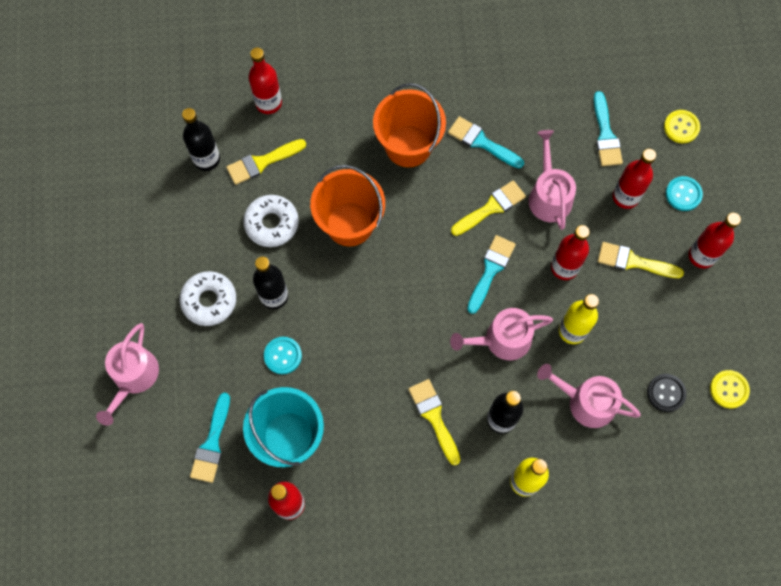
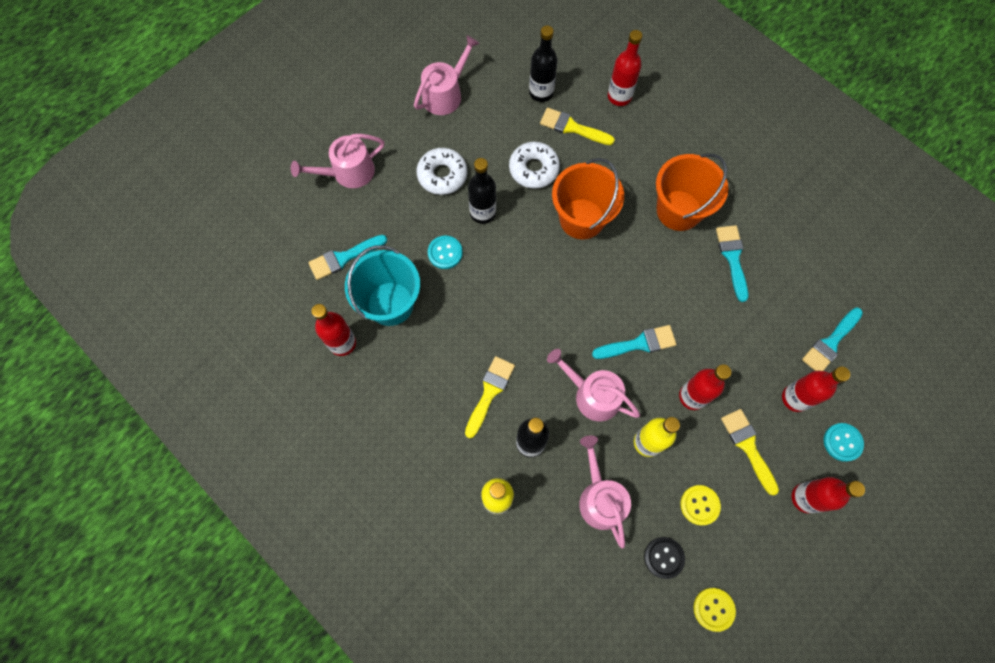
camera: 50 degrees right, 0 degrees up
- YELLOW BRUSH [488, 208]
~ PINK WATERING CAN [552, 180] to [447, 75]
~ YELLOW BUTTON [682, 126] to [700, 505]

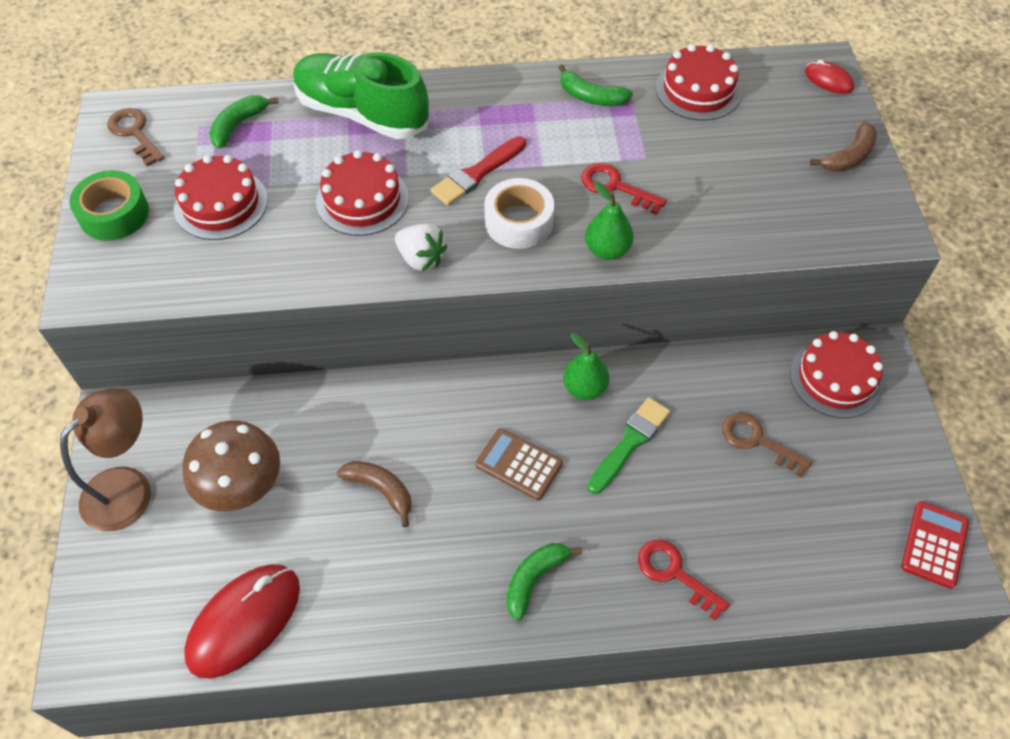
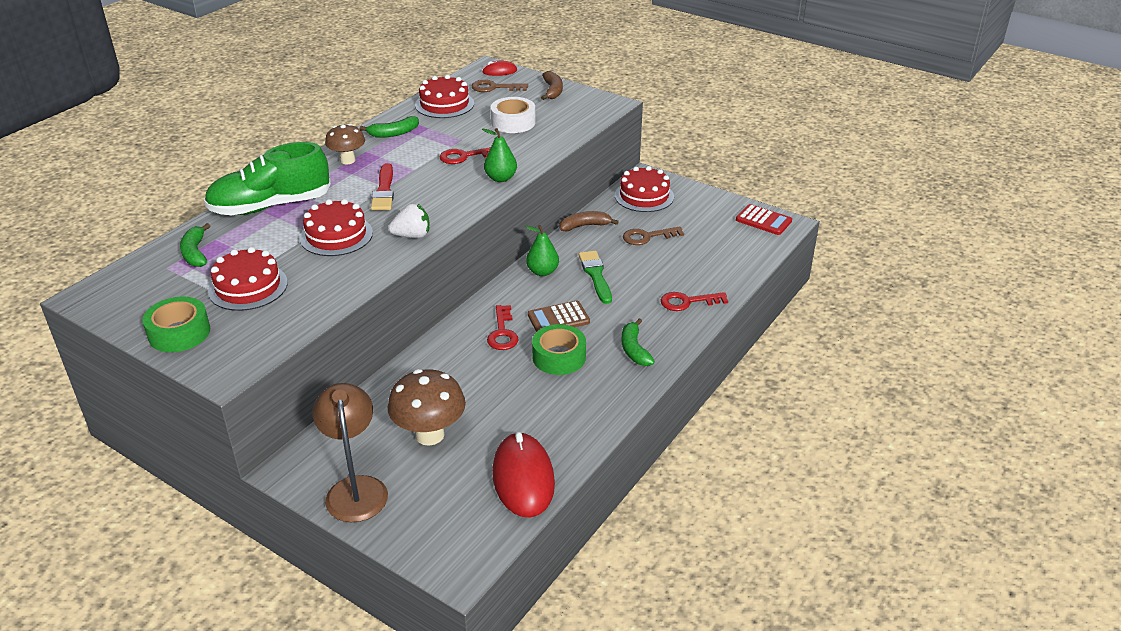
camera: 50 degrees left, 20 degrees down
+ BROWN MUSHROOM [345, 144]
+ RED KEY [502, 327]
+ GREEN TAPE [559, 349]
~ BROWN KEY [136, 137] to [500, 86]
~ BROWN BANANA [374, 494] to [589, 221]
~ WHITE TAPE [519, 213] to [513, 115]
~ RED CALCULATOR [935, 545] = [764, 219] 150 degrees clockwise

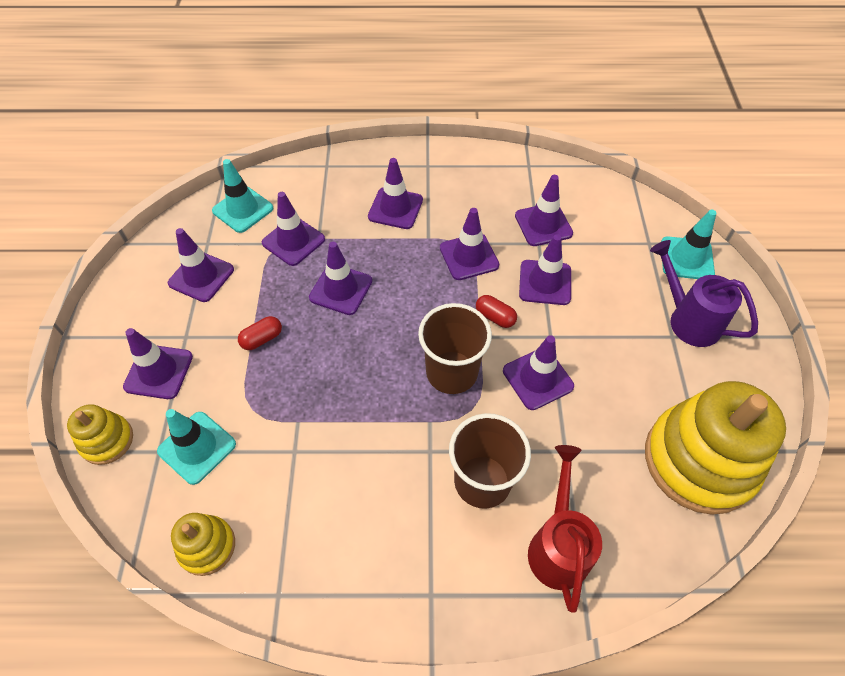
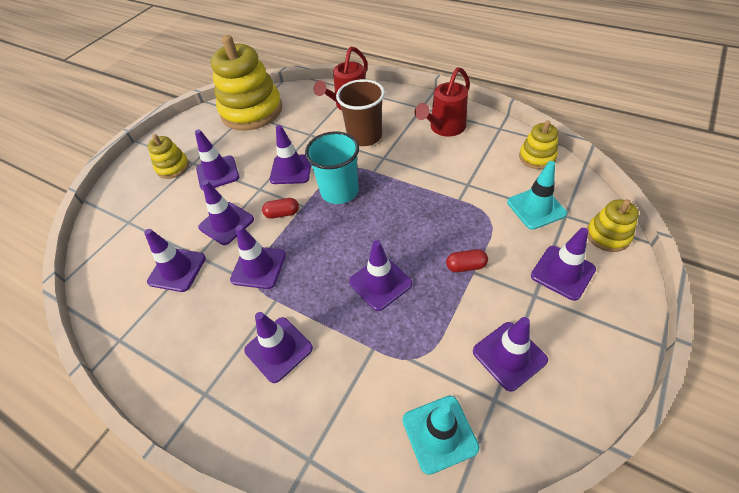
camera: 145 degrees left, 5 degrees down
- TURQUOISE TRAFFIC CONE [689, 244]
+ RED WATERING CAN [442, 101]
~ PURPLE TRAFFIC CONE [293, 229] to [217, 159]
~ PURPLE WATERING CAN [704, 293] to YELLOW STACKING TOY [168, 156]
~ BROWN CUP [455, 348] to TURQUOISE CUP [332, 167]
~ RED CAPSULE [496, 311] = [280, 208] 75 degrees counterclockwise

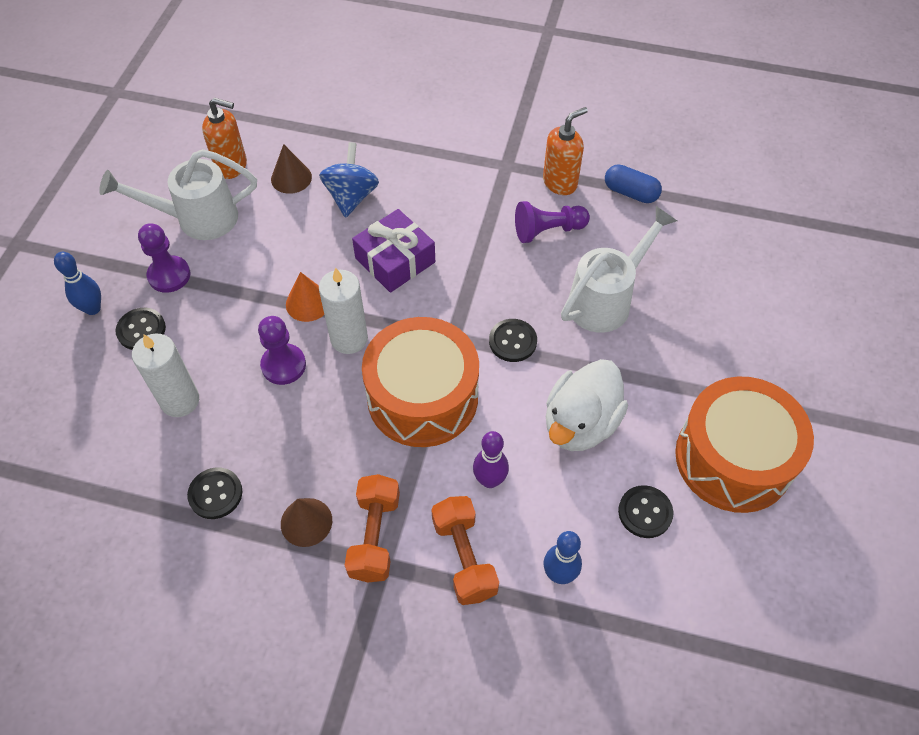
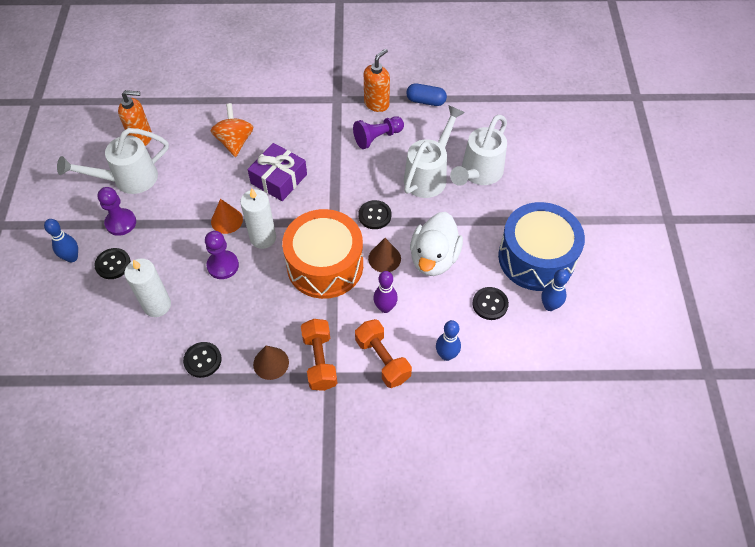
camera: 15 degrees left, 0 degrees up
+ WHITE WATERING CAN [478, 150]
+ BLUE BOWLING PIN [555, 290]
~ BROWN CONE [291, 169] to [384, 255]
~ BLUE SPINNING TOP [349, 180] to ORANGE SPINNING TOP [232, 130]
~ ORANGE DRUM [744, 445] to BLUE DRUM [541, 246]

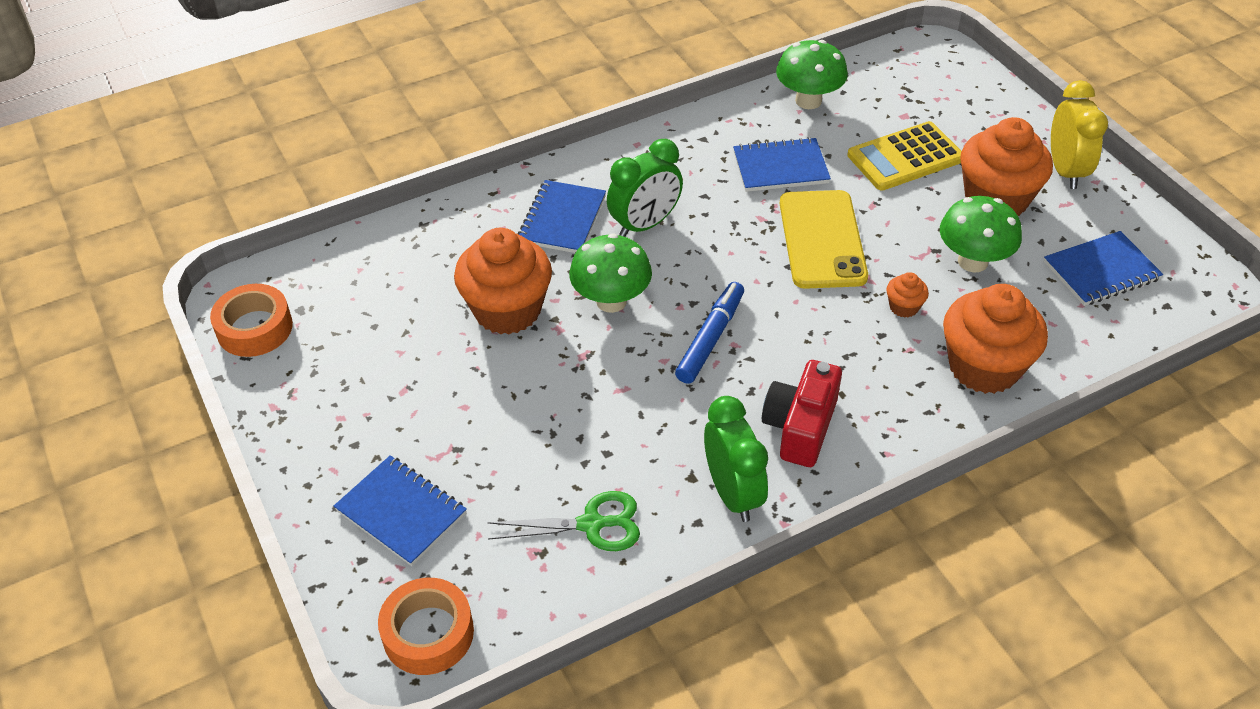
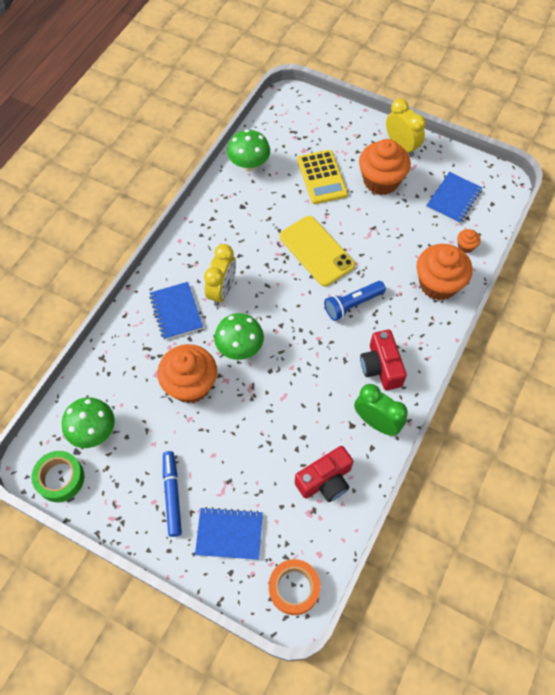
camera: 35 degrees left, 15 degrees up
- BLUE NOTEBOOK [782, 164]
+ BLUE FLASHLIGHT [355, 301]
~ BLUE MARKER [709, 333] to [172, 494]
~ ORANGE CUPCAKE [907, 295] to [468, 241]
~ GREEN MUSHROOM [981, 234] to [88, 422]
~ GREEN SCISSORS [563, 521] to RED CAMERA [324, 474]
~ ORANGE TAPE [251, 320] to GREEN TAPE [58, 476]
~ GREEN CLOCK [645, 188] to YELLOW CLOCK [220, 275]
~ YELLOW CALCULATOR [904, 156] = [322, 177] 45 degrees counterclockwise

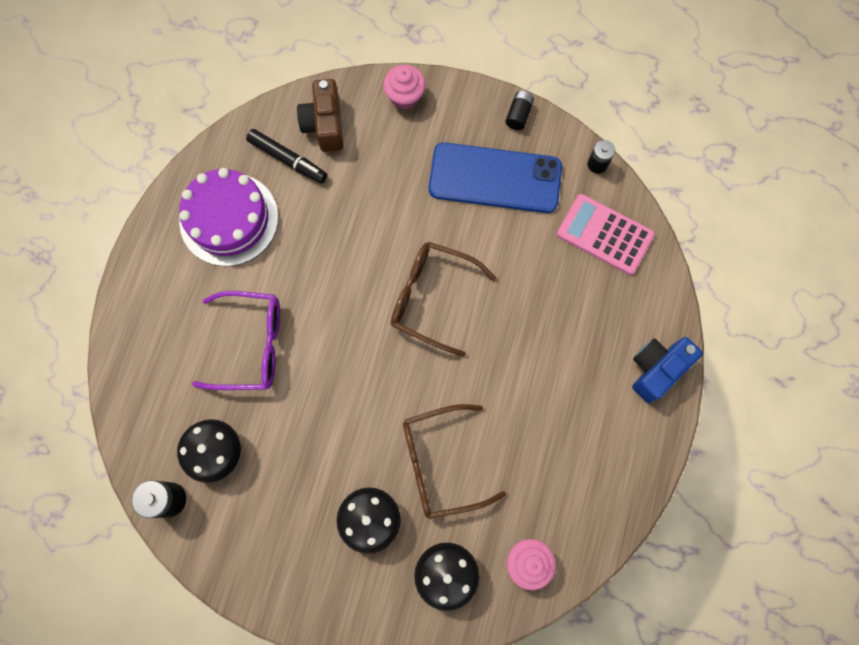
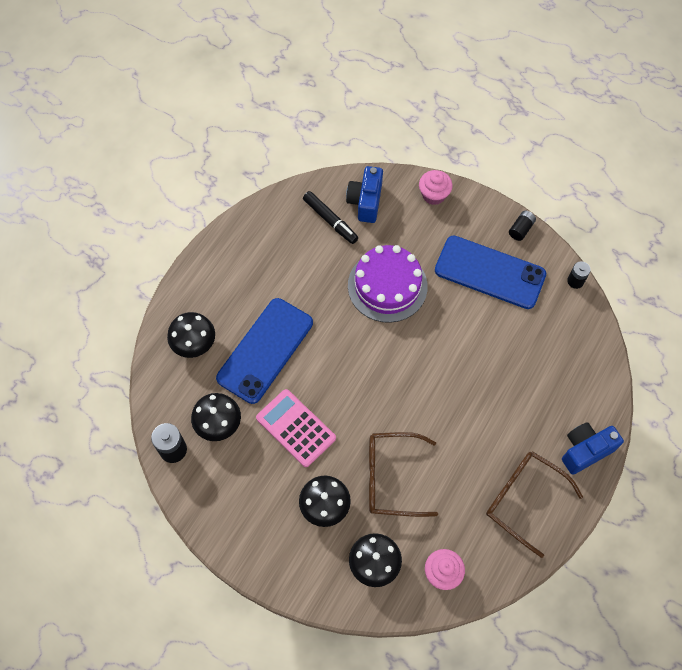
camera: 15 degrees right, 10 degrees down
+ BLACK MUSHROOM [191, 335]
~ PURPLE CAKE [228, 217] to [388, 284]
~ BROWN GLASSES [444, 299] to [534, 504]
~ PINK CALCULATOR [605, 234] to [296, 428]
~ PURPLE GLASSES [236, 340] to BLUE PHONE [264, 351]
~ BROWN CAMERA [320, 115] to BLUE CAMERA [364, 194]

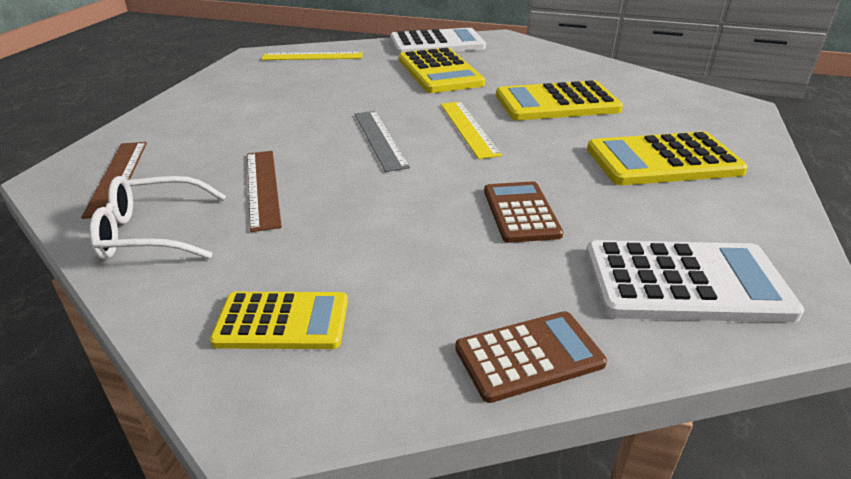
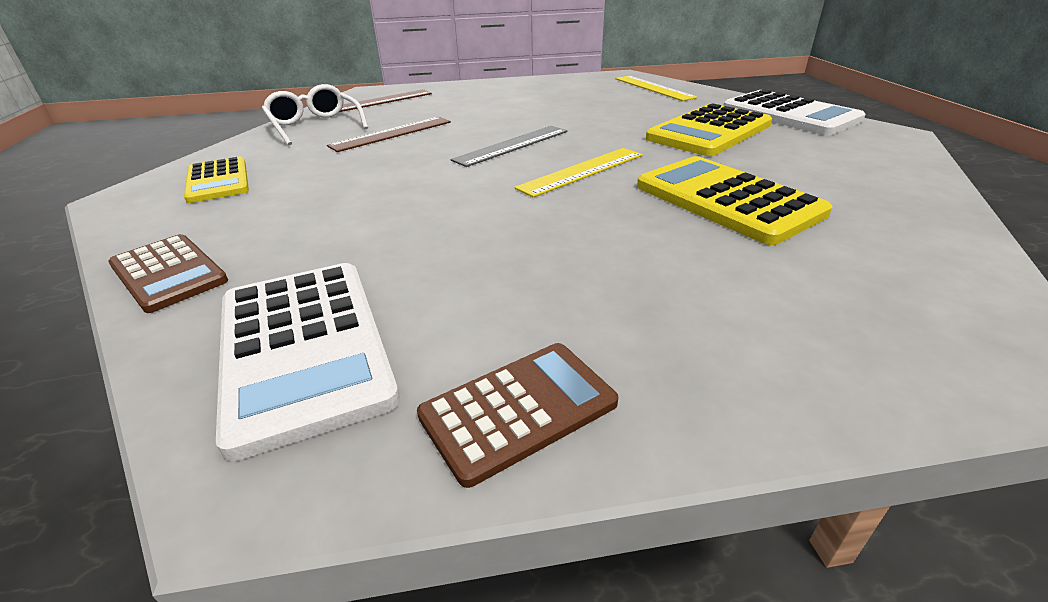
camera: 65 degrees right, 0 degrees up
- YELLOW CALCULATOR [667, 158]
~ BROWN CALCULATOR [523, 212] to [517, 415]

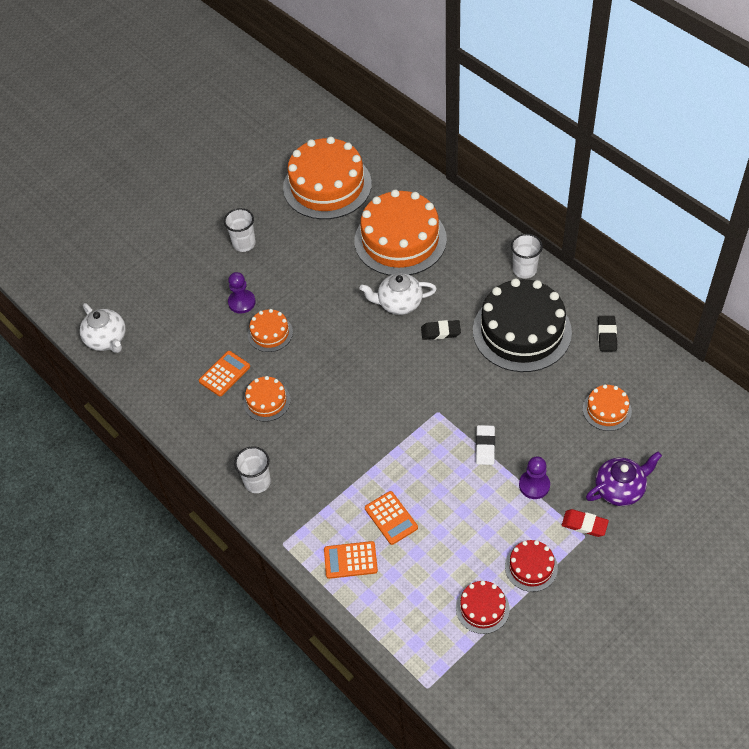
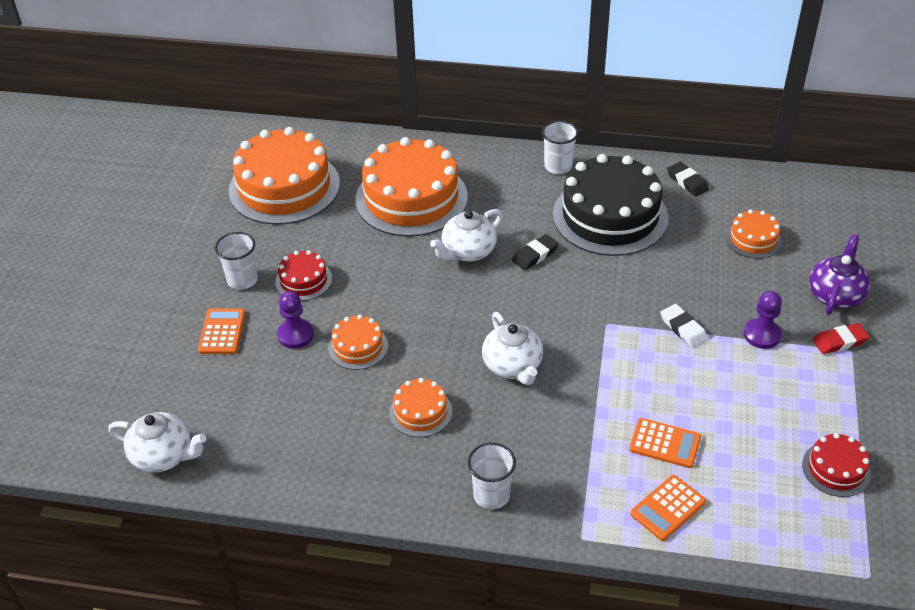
camera: 40 degrees left, 10 degrees down
+ WHITE TEAPOT [512, 348]
~ ORANGE CALCULATOR [224, 373] to [222, 331]
~ RED CAKE [531, 566] to [304, 275]

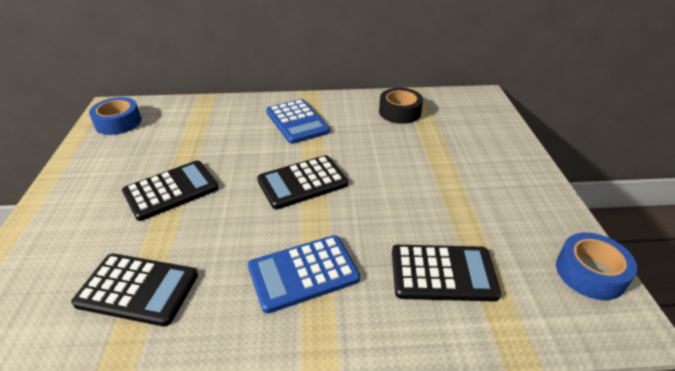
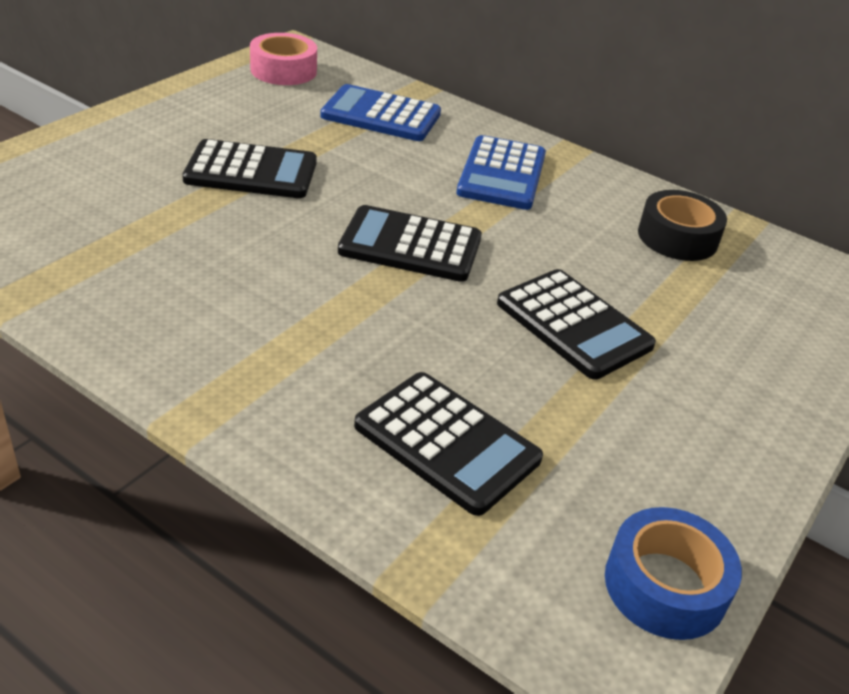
camera: 35 degrees right, 0 degrees up
~ BLACK CALCULATOR [134, 290] to [576, 324]
~ BLUE CALCULATOR [304, 274] to [380, 112]
~ BLUE TAPE [115, 116] to PINK TAPE [283, 59]

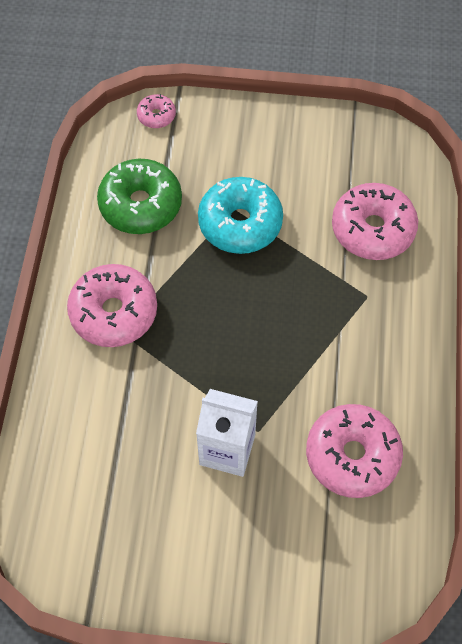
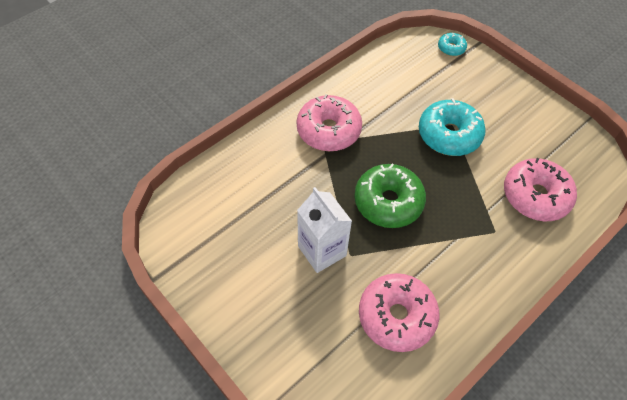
camera: 40 degrees right, 5 degrees down
~ GREEN DONUT [139, 196] to [390, 196]
~ PINK DONUT [156, 111] to TURQUOISE DONUT [452, 44]

